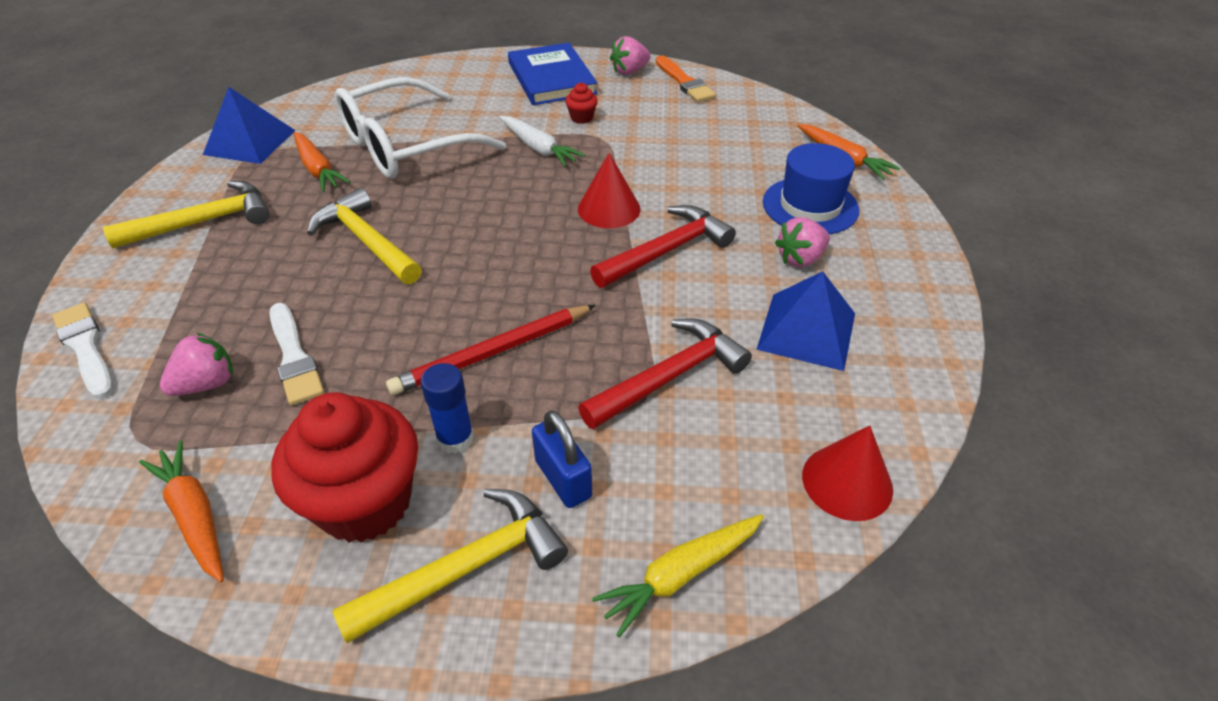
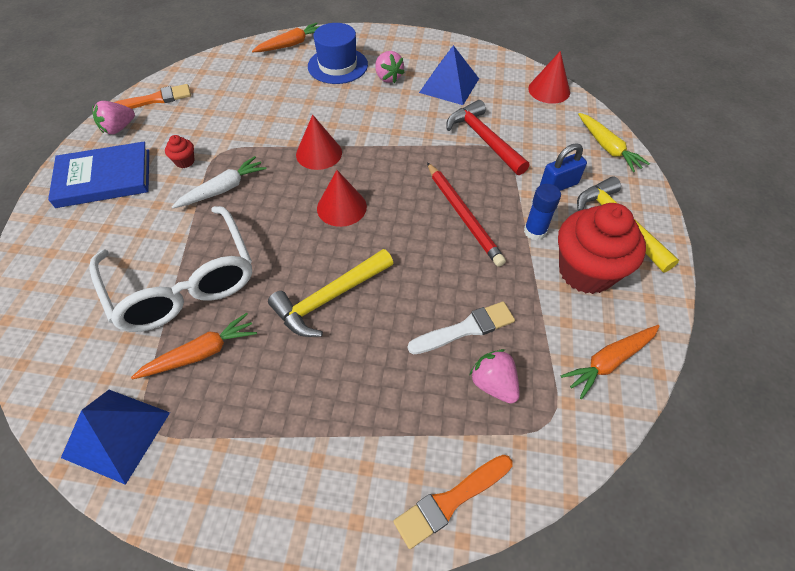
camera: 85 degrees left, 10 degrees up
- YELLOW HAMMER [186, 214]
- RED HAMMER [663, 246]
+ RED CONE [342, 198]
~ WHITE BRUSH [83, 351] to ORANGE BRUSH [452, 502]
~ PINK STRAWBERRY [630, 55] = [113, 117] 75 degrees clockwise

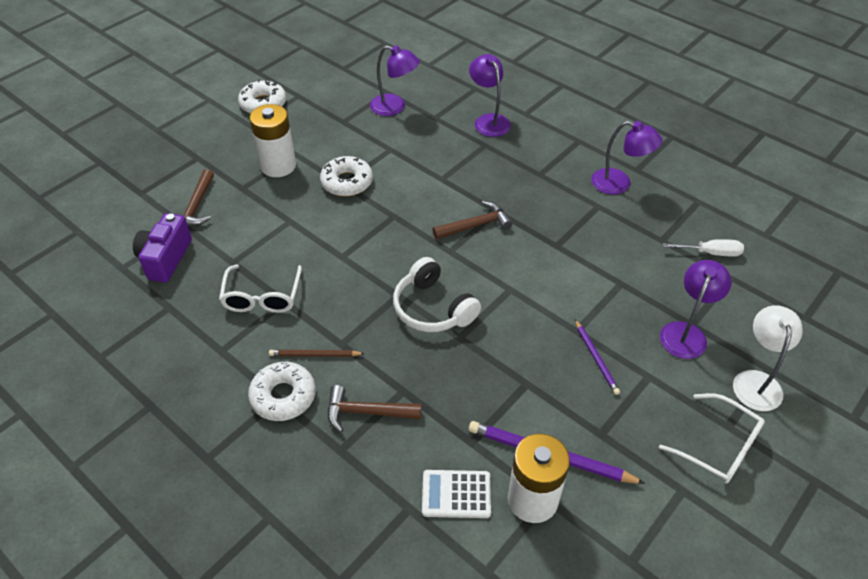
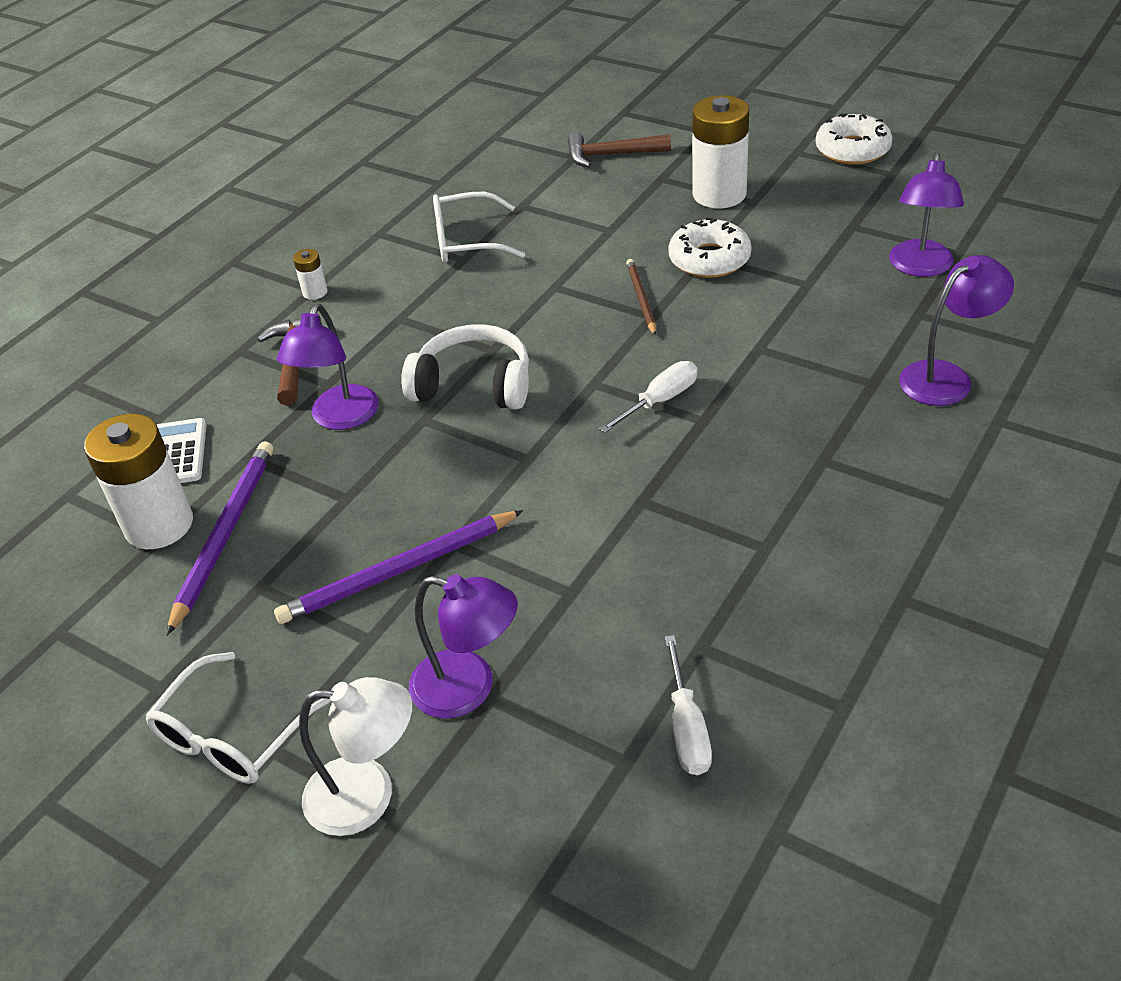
camera: 85 degrees right, 5 degrees down
- PURPLE CAMERA [162, 248]
~ BROWN PENCIL [317, 353] to [641, 297]
~ PURPLE LAMP [627, 158] to [328, 367]
~ WHITE DONUT [282, 391] to WHITE BATTERY [310, 274]
~ BROWN HAMMER [472, 220] to WHITE SCREWDRIVER [648, 397]
~ WHITE HEADPHONES [437, 294] = [465, 367] 60 degrees clockwise
~ PURPLE PENCIL [597, 357] = [399, 567] x1.71

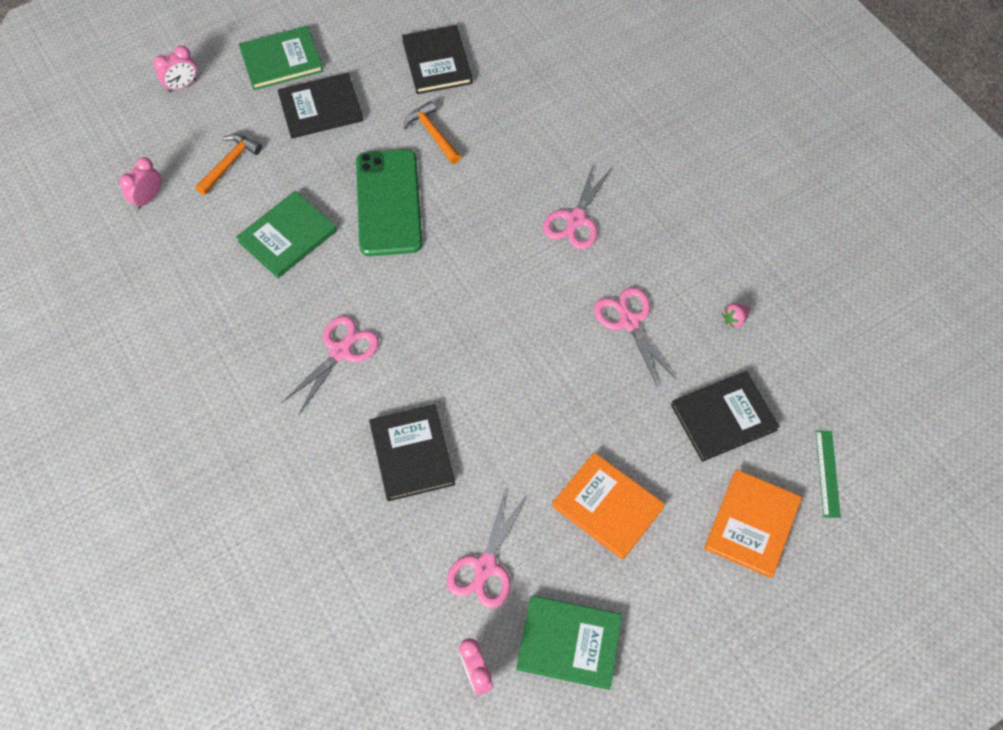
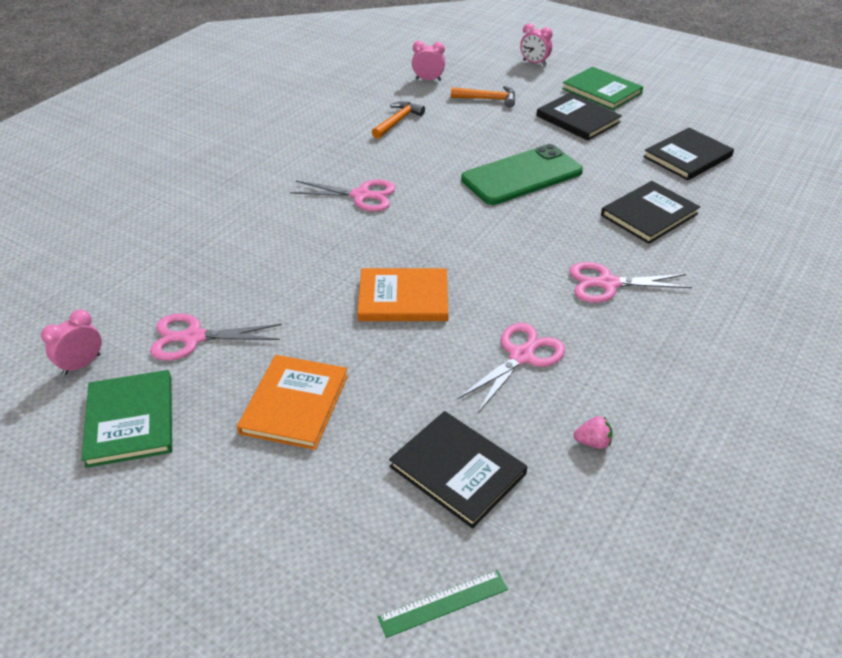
camera: 65 degrees right, 20 degrees down
- GREEN BOOK [286, 234]
~ BLACK BOOK [412, 452] to [650, 212]
~ ORANGE HAMMER [432, 132] to [398, 120]
~ ORANGE BOOK [753, 523] to [402, 294]
~ PINK STRAWBERRY [736, 315] = [592, 432] 150 degrees clockwise

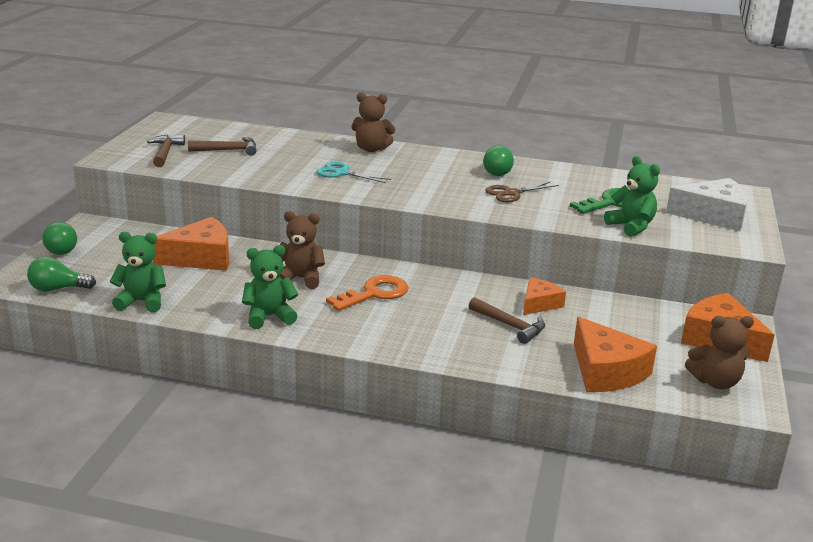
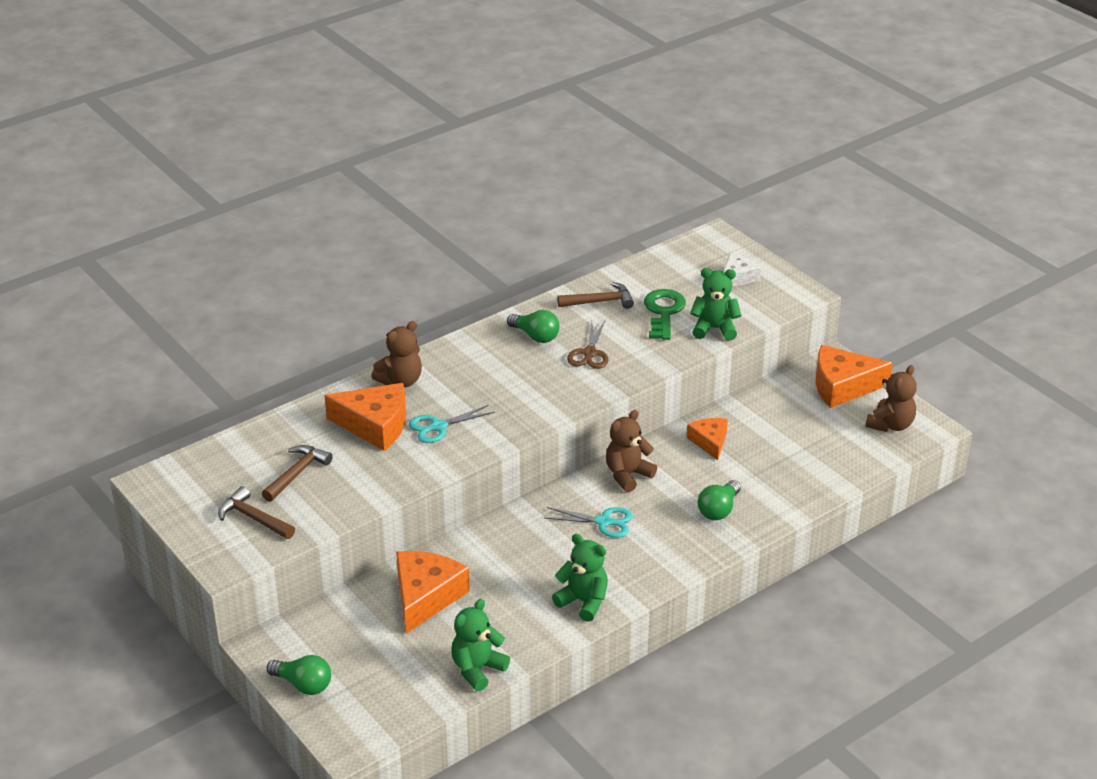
camera: 50 degrees left, 10 degrees up
~ GREEN LIGHT BULB [61, 274] to [719, 500]
~ BROWN TEDDY BEAR [302, 250] to [631, 451]
~ BROWN HAMMER [506, 320] to [595, 295]
~ ORANGE CHEESE [615, 354] to [365, 417]
~ ORANGE KEY [367, 293] to TURQUOISE SCISSORS [588, 522]
~ GREEN TEDDY BEAR [270, 287] = [580, 578] 105 degrees clockwise
~ WHITE CHEESE [707, 204] = [742, 270] x0.60

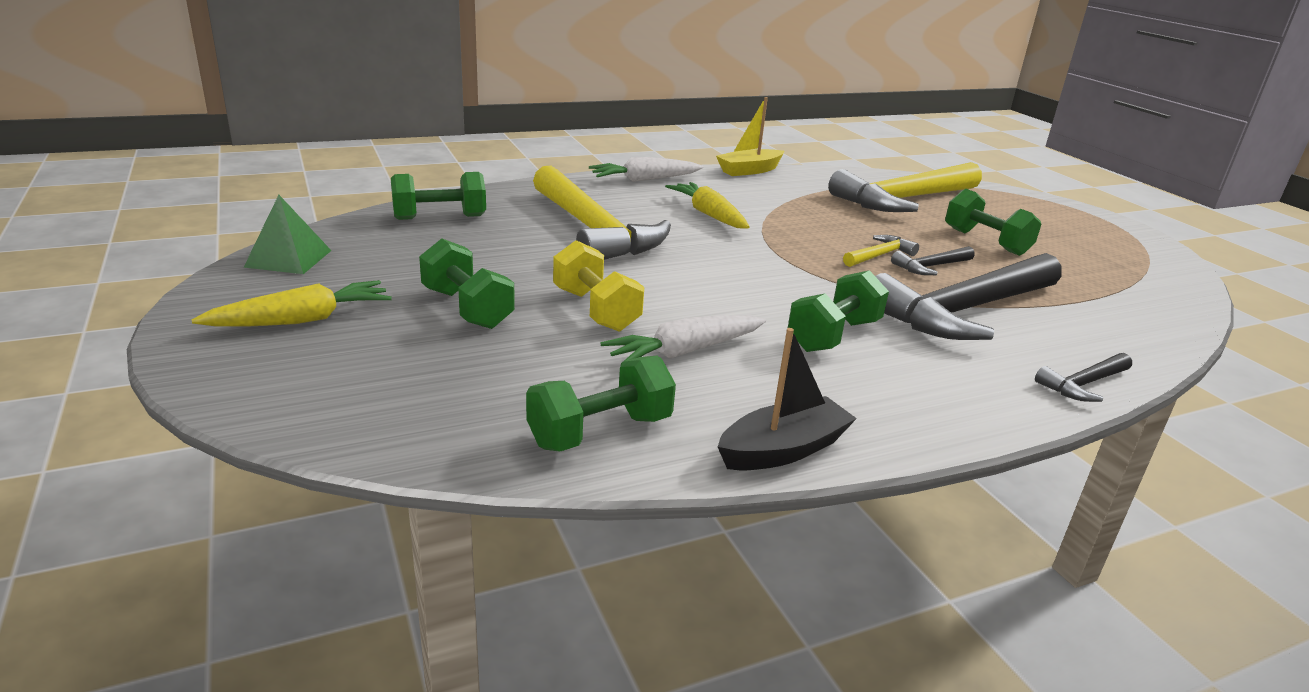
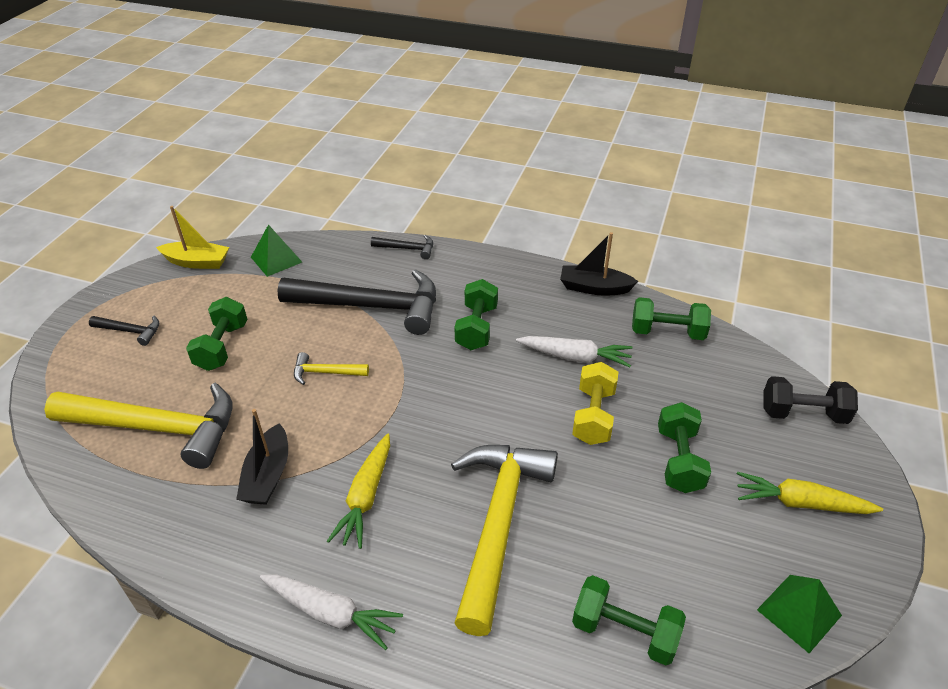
camera: 135 degrees left, 15 degrees up
+ BLACK BOAT [262, 457]
+ GREEN PYRAMID [276, 251]
+ BLACK DUMBBELL [810, 400]
~ YELLOW BOAT [750, 136] to [192, 237]
~ BLACK HAMMER [933, 260] to [124, 331]
~ GREEN DUMBBELL [838, 311] = [476, 314] 75 degrees counterclockwise

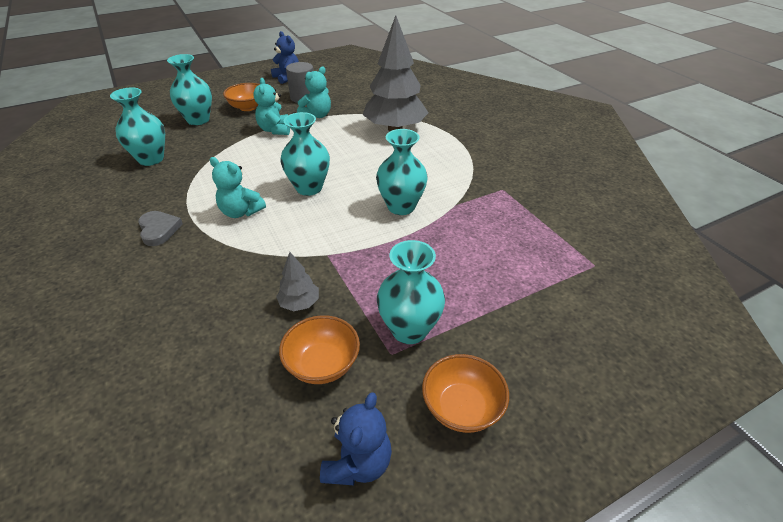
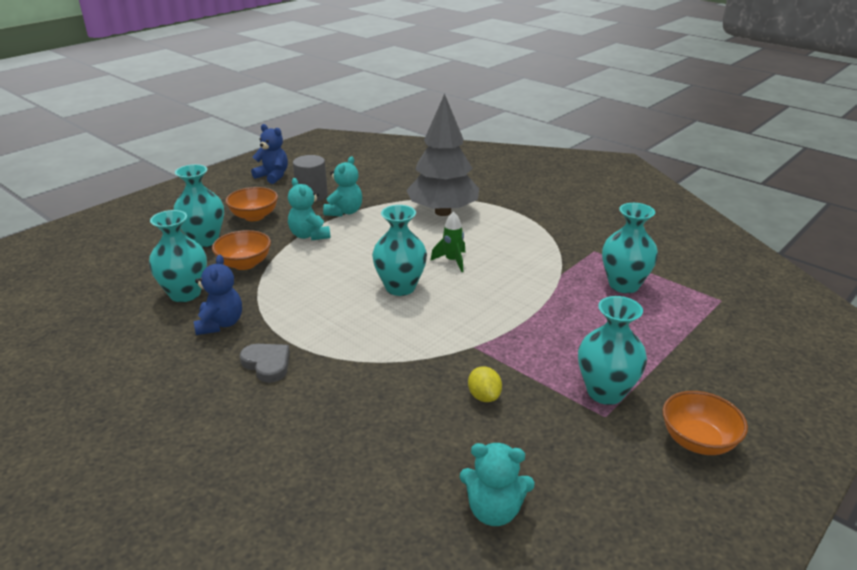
camera: 20 degrees left, 10 degrees down
+ GREEN ROCKET [447, 241]
~ TURQUOISE TEDDY BEAR [238, 187] to [497, 484]
~ ORANGE BOWL [319, 349] to [241, 250]
~ BLUE TEDDY BEAR [356, 438] to [218, 295]
~ TURQUOISE VASE [402, 172] to [630, 248]
~ GREY TREE [297, 281] to YELLOW LEMON [485, 384]

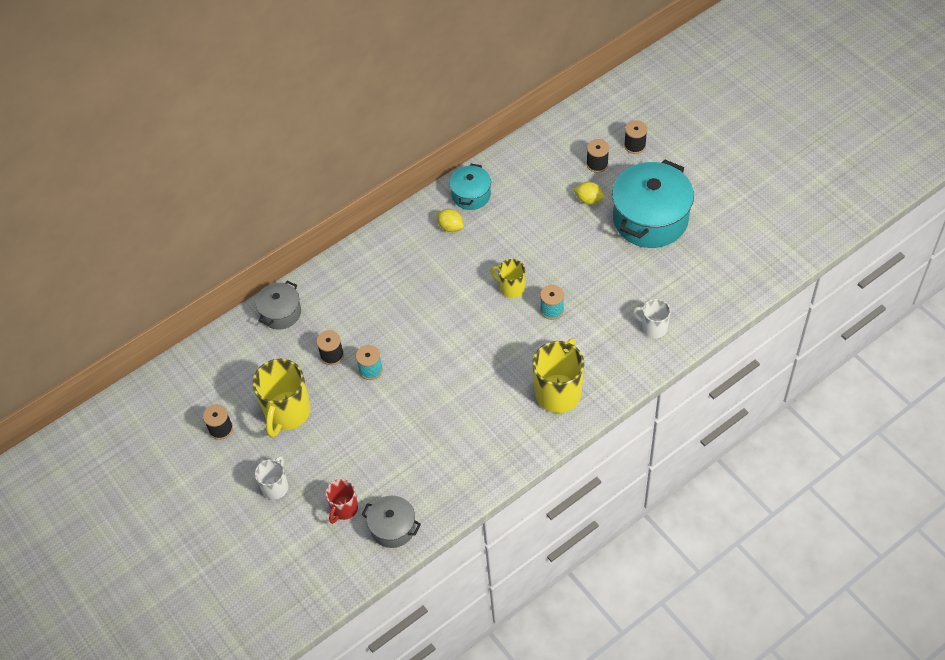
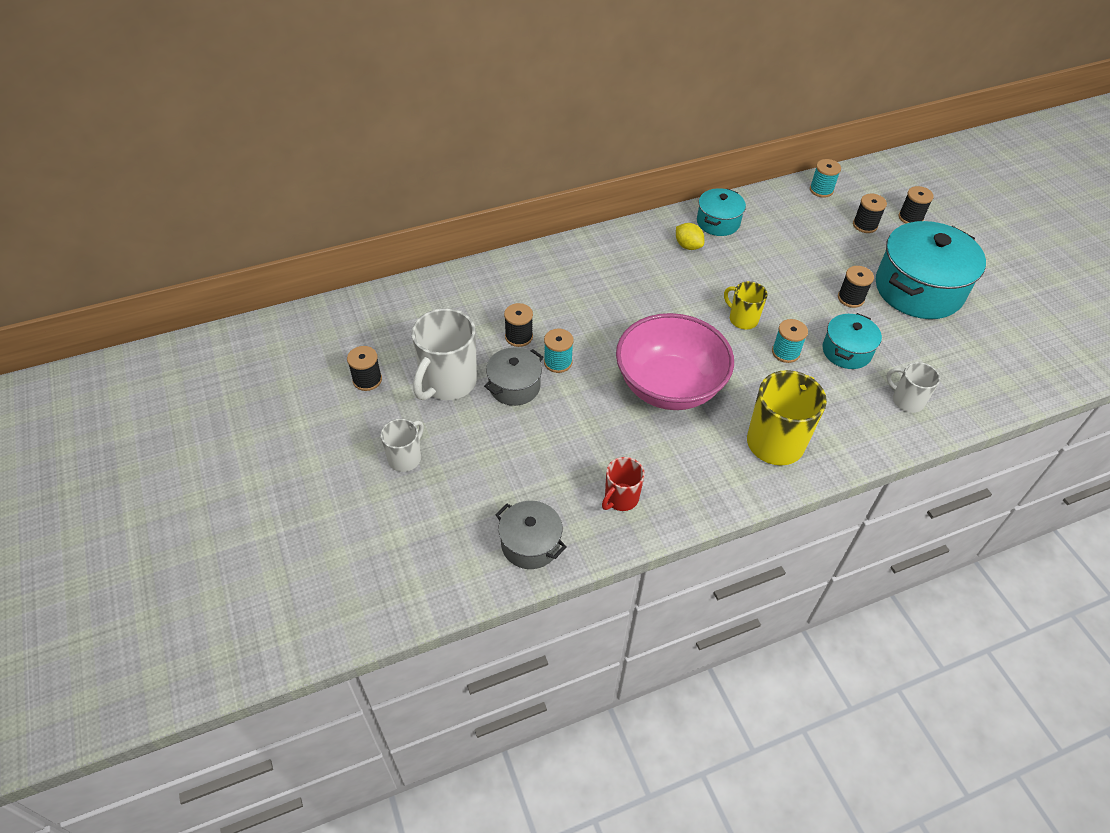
camera: 10 degrees right, 5 degrees down
- YELLOW LEMON [588, 193]
+ PINK BOWL [675, 361]
+ TURQUOISE SPOOL [825, 178]
+ TURQUOISE POT [852, 341]
+ BLACK SPOOL [856, 287]
~ GREY POT [278, 305] to [513, 376]
~ RED MUG [342, 501] to [623, 484]
~ YELLOW MUG [281, 398] to WHITE MUG [444, 354]

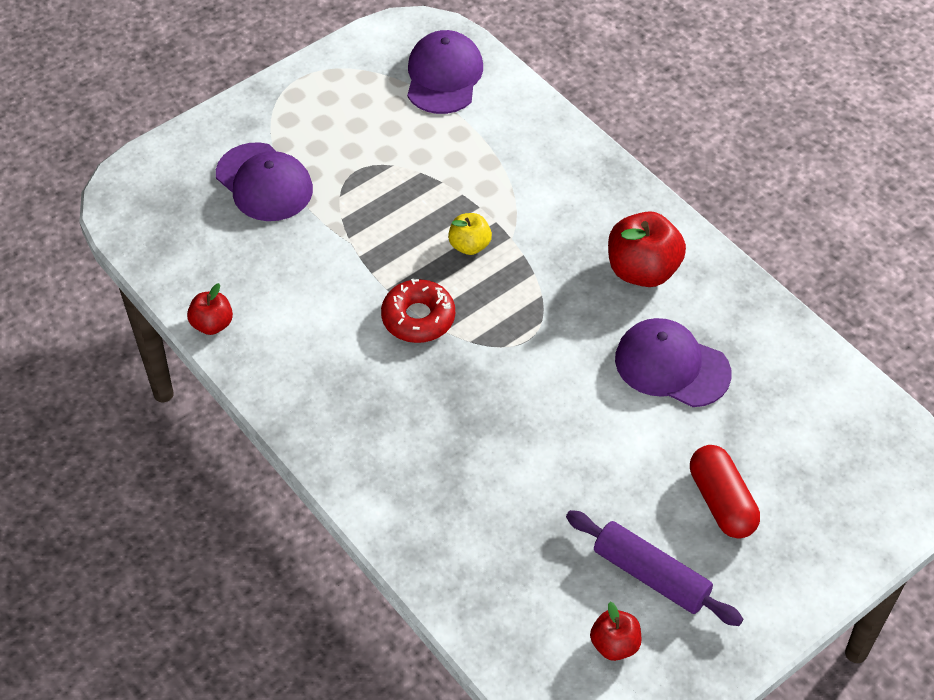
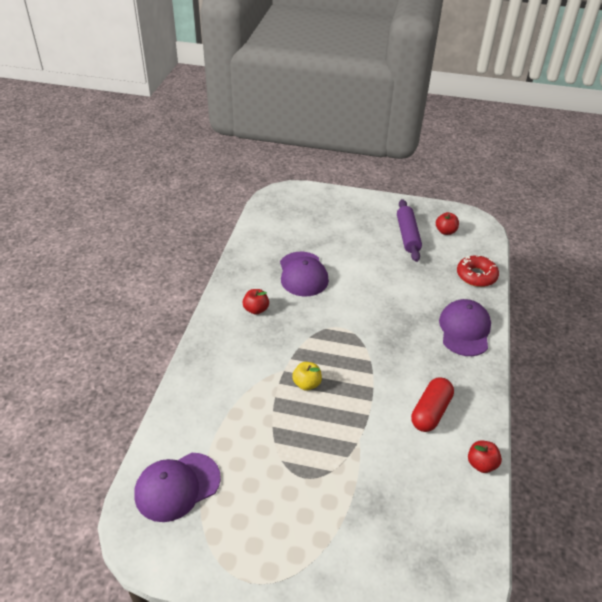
camera: 130 degrees left, 10 degrees down
~ PURPLE CAP [264, 181] to [465, 327]
~ RED DONUT [418, 311] to [478, 271]
~ RED CAPSULE [725, 492] to [432, 404]
~ RED APPLE [647, 249] = [256, 302] x0.57

